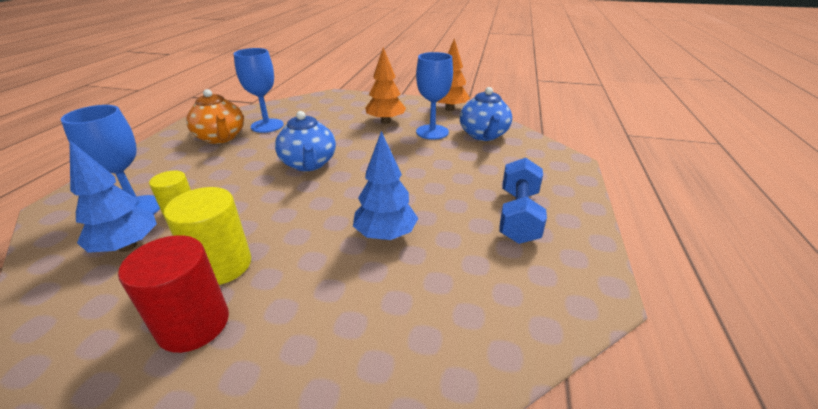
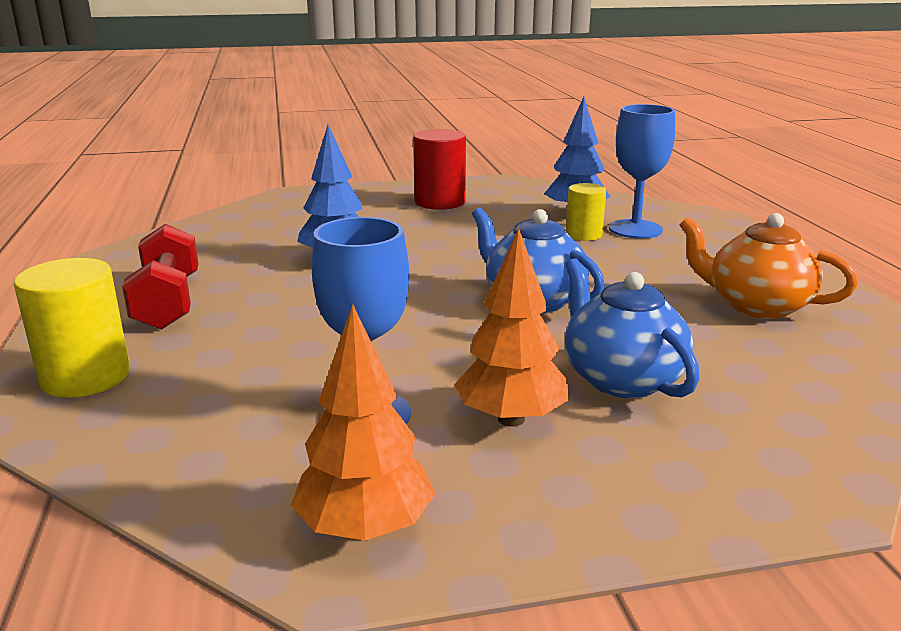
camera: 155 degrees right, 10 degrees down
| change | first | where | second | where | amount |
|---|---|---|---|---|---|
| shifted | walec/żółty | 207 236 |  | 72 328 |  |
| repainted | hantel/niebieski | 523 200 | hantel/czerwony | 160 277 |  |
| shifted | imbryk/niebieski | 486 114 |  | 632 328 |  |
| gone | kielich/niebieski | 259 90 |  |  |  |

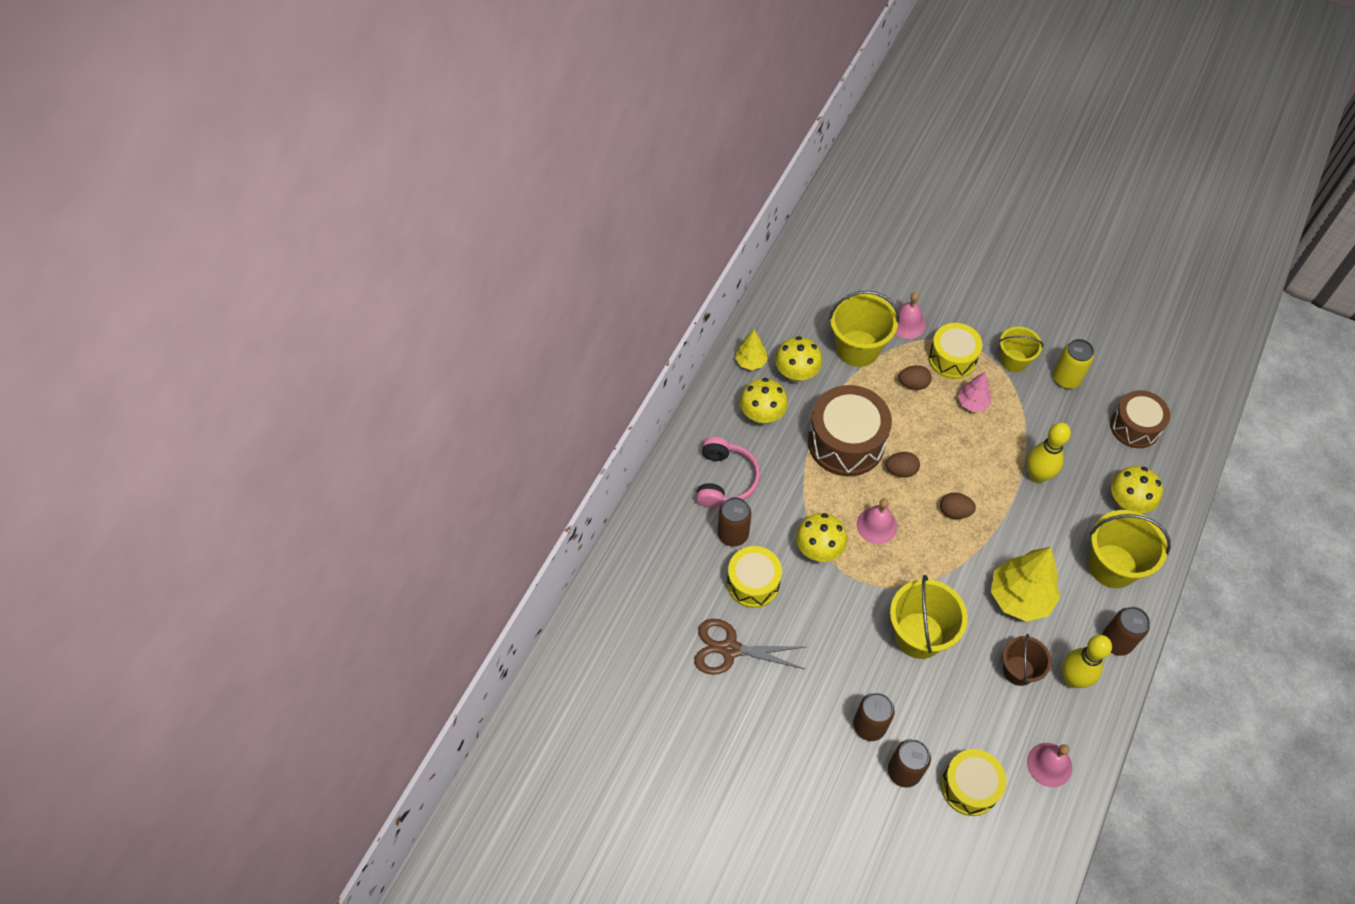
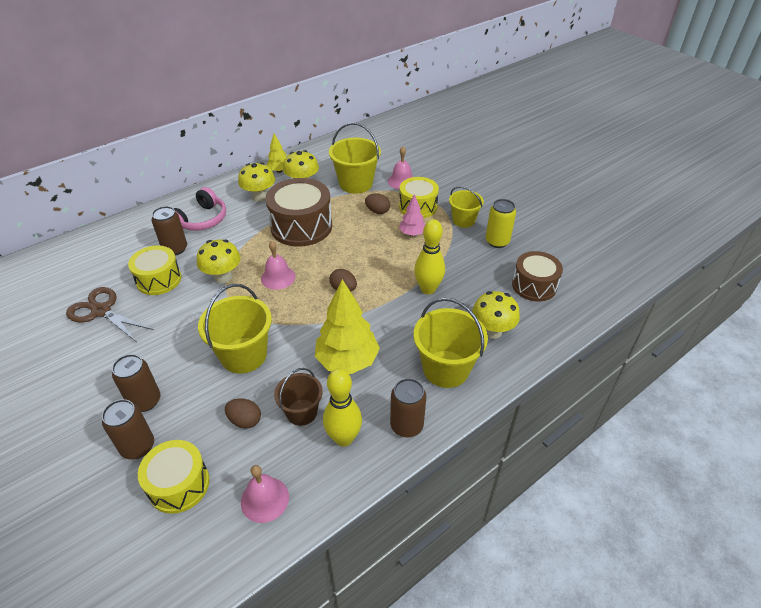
camera: 25 degrees right, 15 degrees down
| change | first | where | second | where | amount |
|---|---|---|---|---|---|
| shifted | jajko/brązowy | 903 464 |  | 243 413 |  |

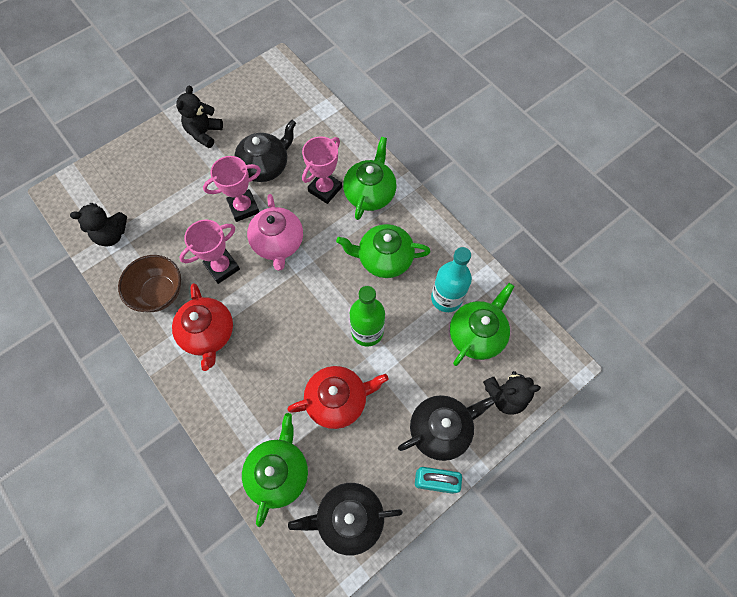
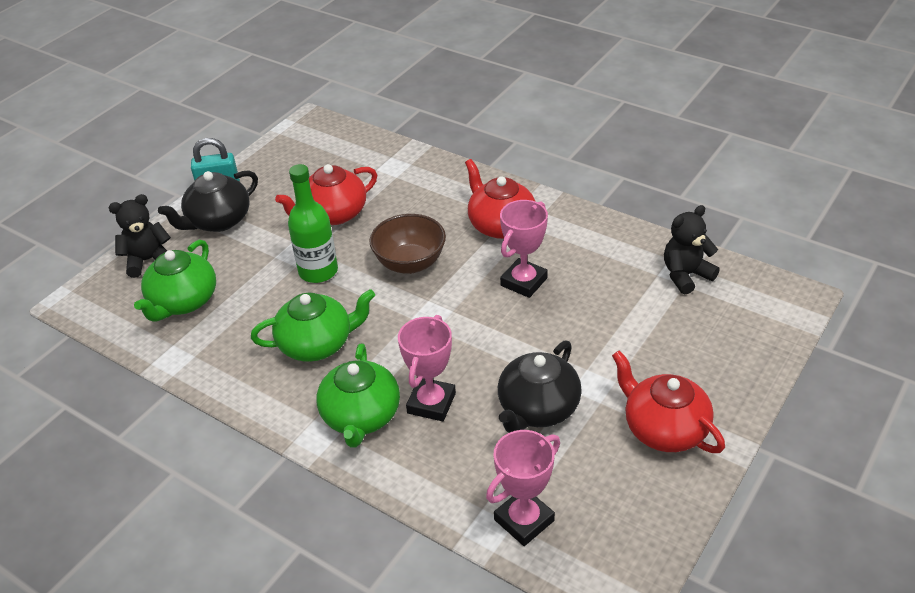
camera: 165 degrees right, 25 degrees down
| change | first | where | second | where | amount |
|---|---|---|---|---|---|
| shifted | miska/brązowy | 149 283 |  | 407 244 |  |
| shifted | puchar/różowy | 232 189 |  | 523 488 |  |
| swapped | miś/czarny | 199 117 | imbryk/czerwony | 668 401 |  |
| gone | imbryk/zielony | 275 470 |  |  |  |
| gone | imbryk/różowy | 275 232 |  |  |  |
| gone | imbryk/czarny | 345 519 |  |  |  |
| gone | butelka/turkusowy | 451 279 |  |  |  |

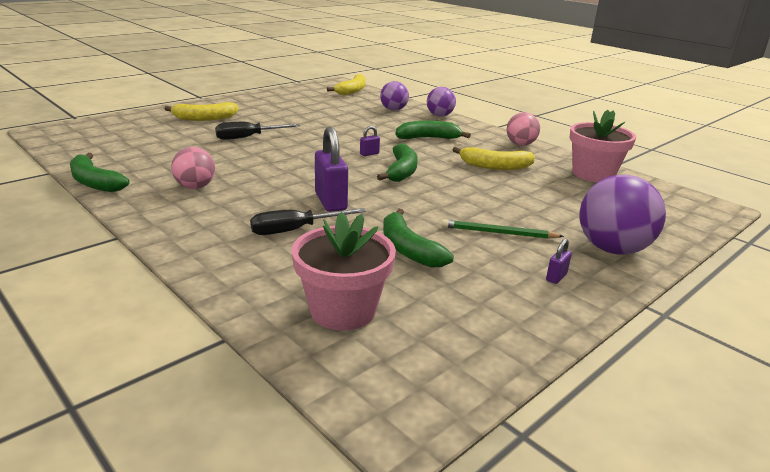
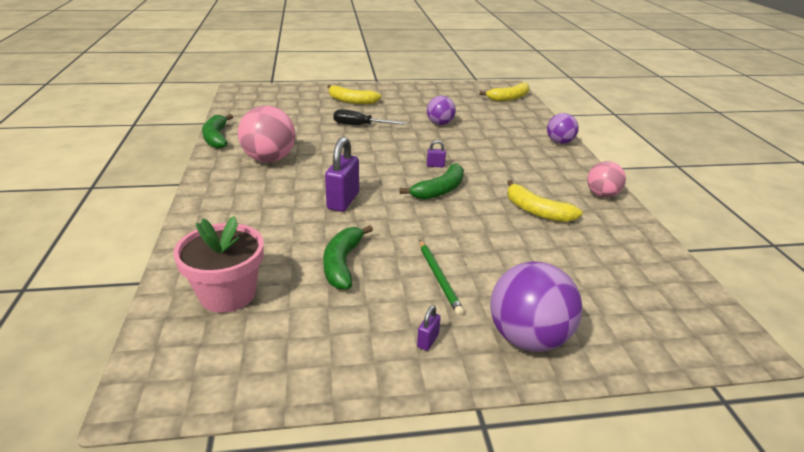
camera: 35 degrees right, 5 degrees up
| change | first | where | second | where | amount |
|---|---|---|---|---|---|
| scaled | piłka/różowy | 193 168 |  | 266 133 | x1.64 |
| rotated | kłódka/fioletowy | 559 261 |  | 429 328 | 45 degrees counterclockwise |
| rotated | ołówek/zielony | 503 229 |  | 441 278 | 150 degrees counterclockwise |
| shifted | piłka/fioletowy | 394 96 |  | 441 110 |  |
| gone | śrubokręt/czarny | 308 221 |  |  |  |
| gone | banan/zielony | 433 130 |  |  |  |
| gone | doniczka/różowy | 602 146 |  |  |  |

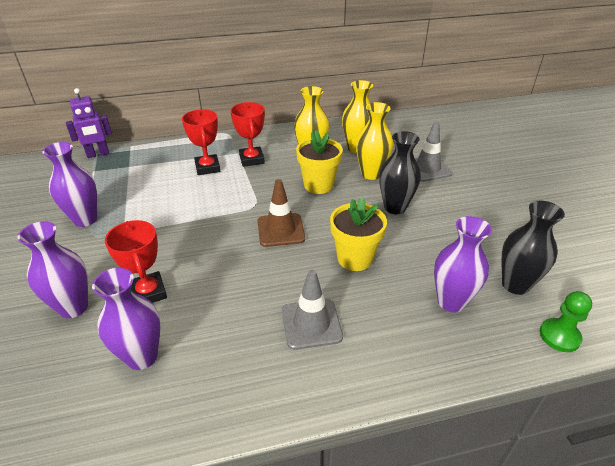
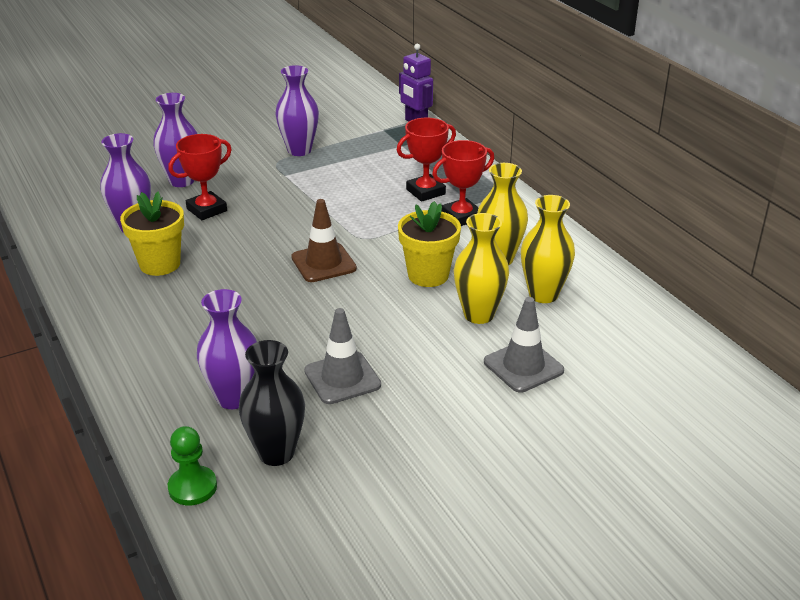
camera: 75 degrees right, 5 degrees down
| change | first | where | second | where | amount |
|---|---|---|---|---|---|
| shifted | doniczka/żółty | 358 234 |  | 152 234 |  |
| shifted | pachołek/szary | 312 310 |  | 342 356 |  |
| gone | wazon/czarny | 400 172 |  |  |  |

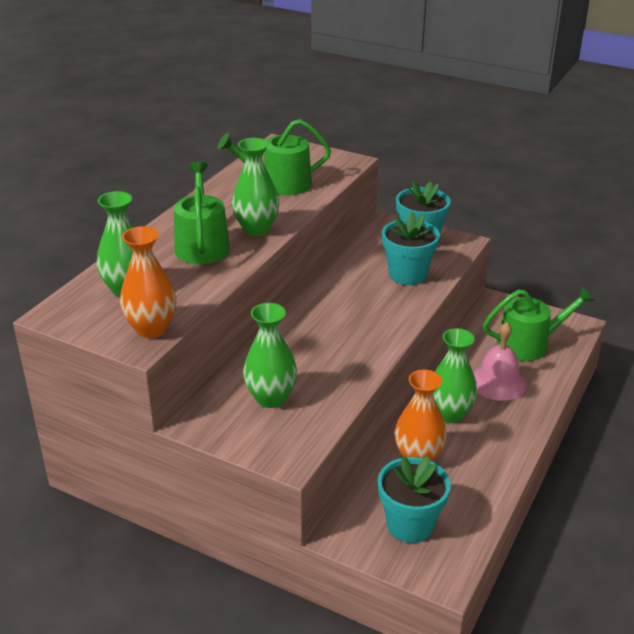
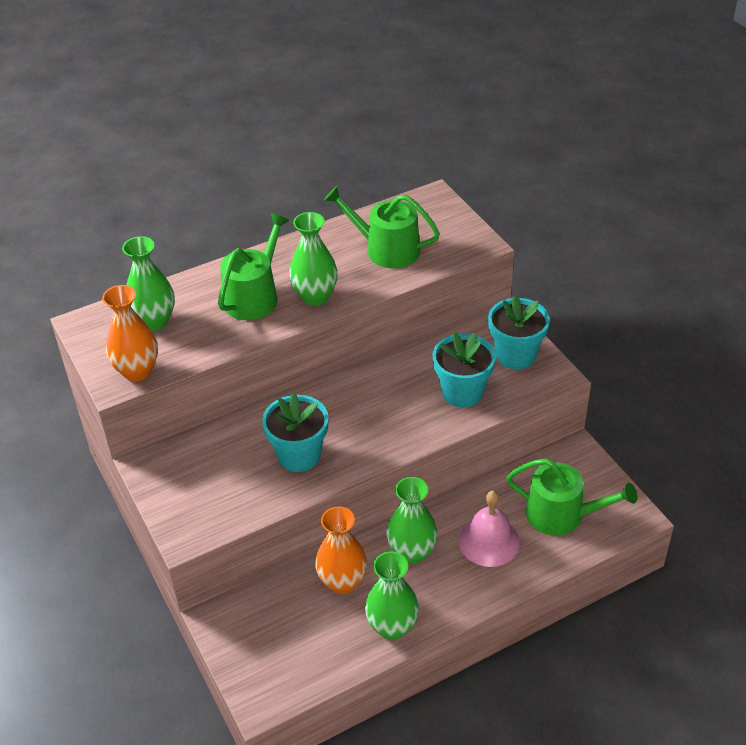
camera: 35 degrees right, 10 degrees up
| change | first | where | second | where | amount |
|---|---|---|---|---|---|
| shifted | doniczka/turkusowy | 414 499 |  | 295 432 |  |
| shifted | wazon/zielony | 270 355 |  | 392 596 |  |

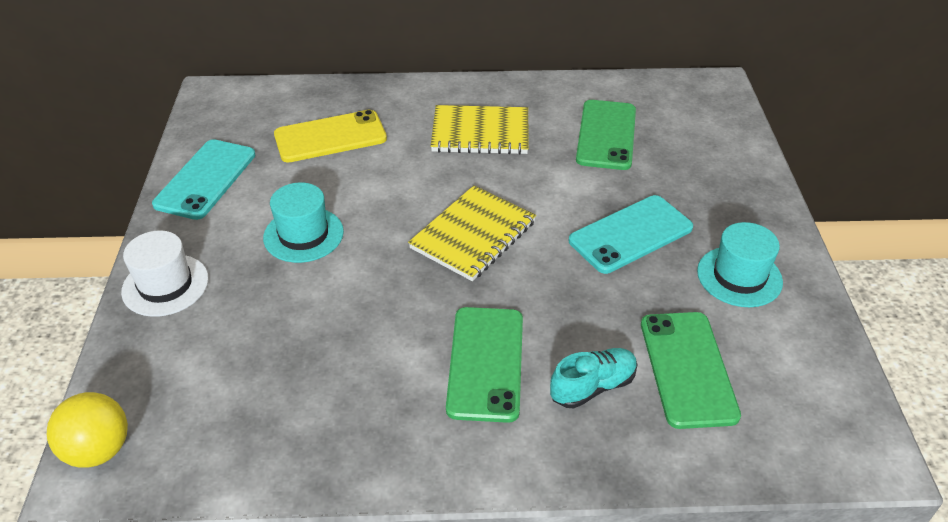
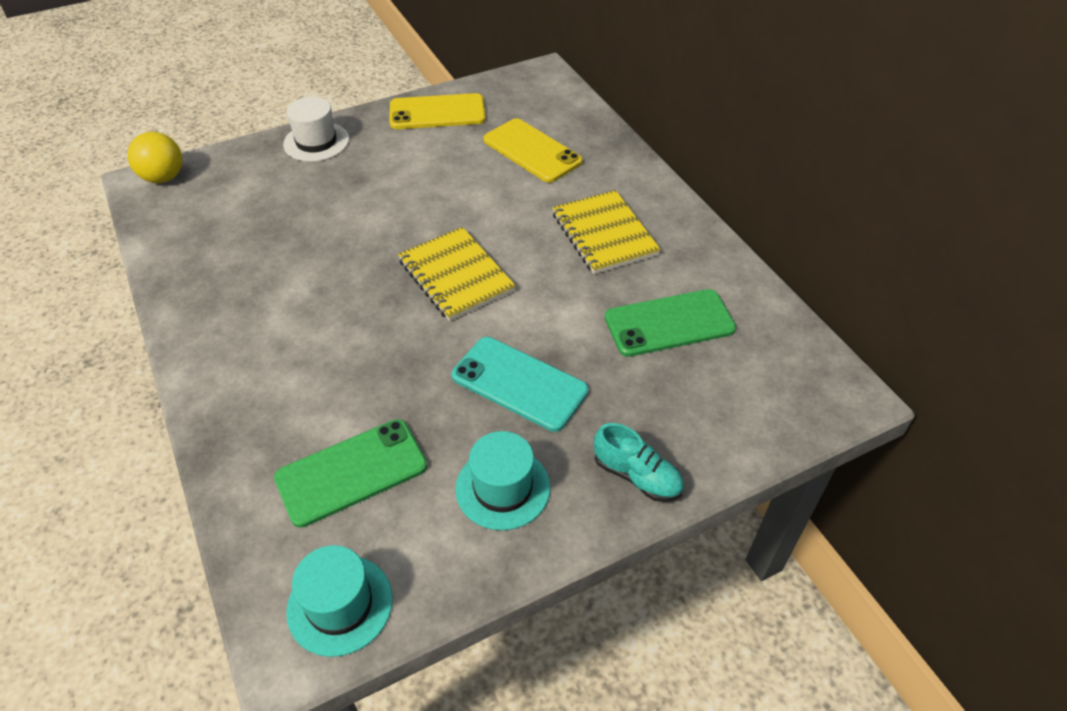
camera: 65 degrees right, 5 degrees up
| change | first | where | second | where | amount |
|---|---|---|---|---|---|
| shifted | kapelusz/turkusowy | 303 222 |  | 339 601 |  |
| repainted | telefon/turkusowy | 204 179 | telefon/żółty | 438 111 |  |
| rotated | zeszyt/żółty | 472 233 |  | 457 274 | 45 degrees clockwise |
| shifted | but/turkusowy | 594 378 |  | 639 462 |  |
| gone | telefon/zielony | 484 365 |  |  |  |

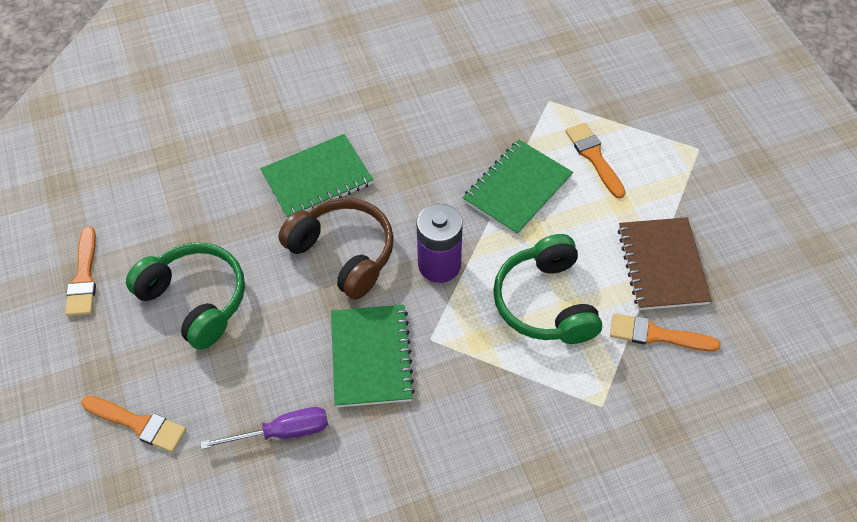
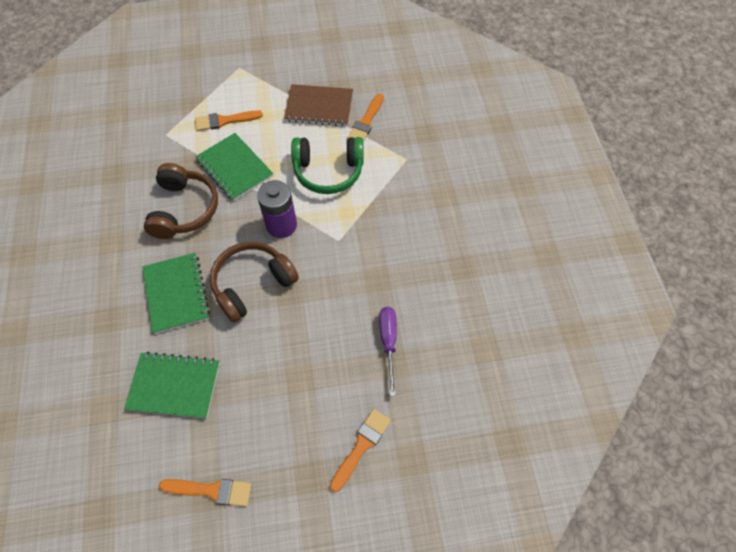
camera: 80 degrees left, 5 degrees up
| change | first | where | second | where | amount |
|---|---|---|---|---|---|
| shifted | zeszyt/zielony | 373 356 |  | 172 385 |  |
| new |  |  | słuchawki/brązowy | 181 201 |  |
| gone | słuchawki/zielony | 185 296 |  |  |  |

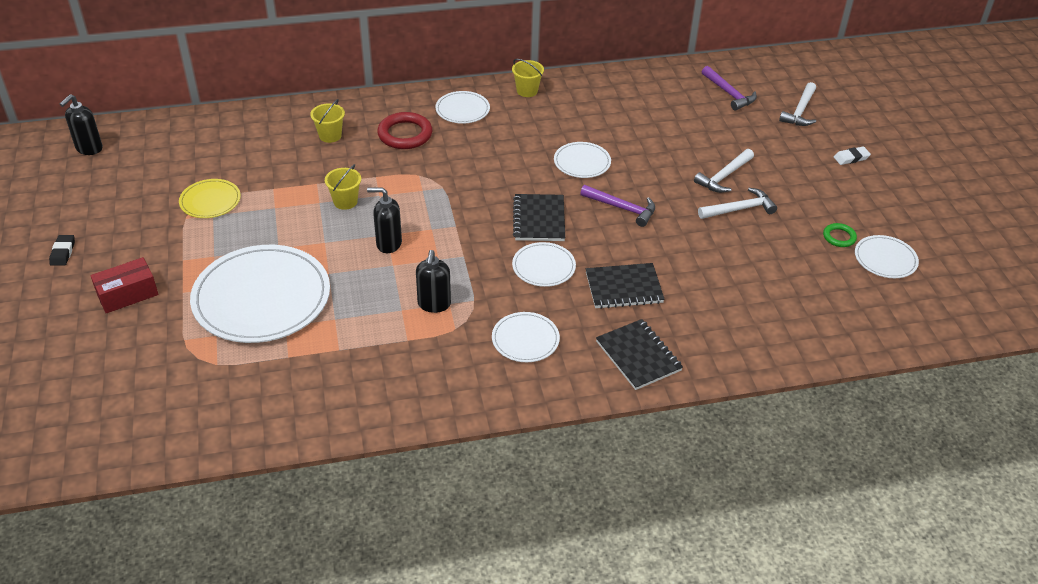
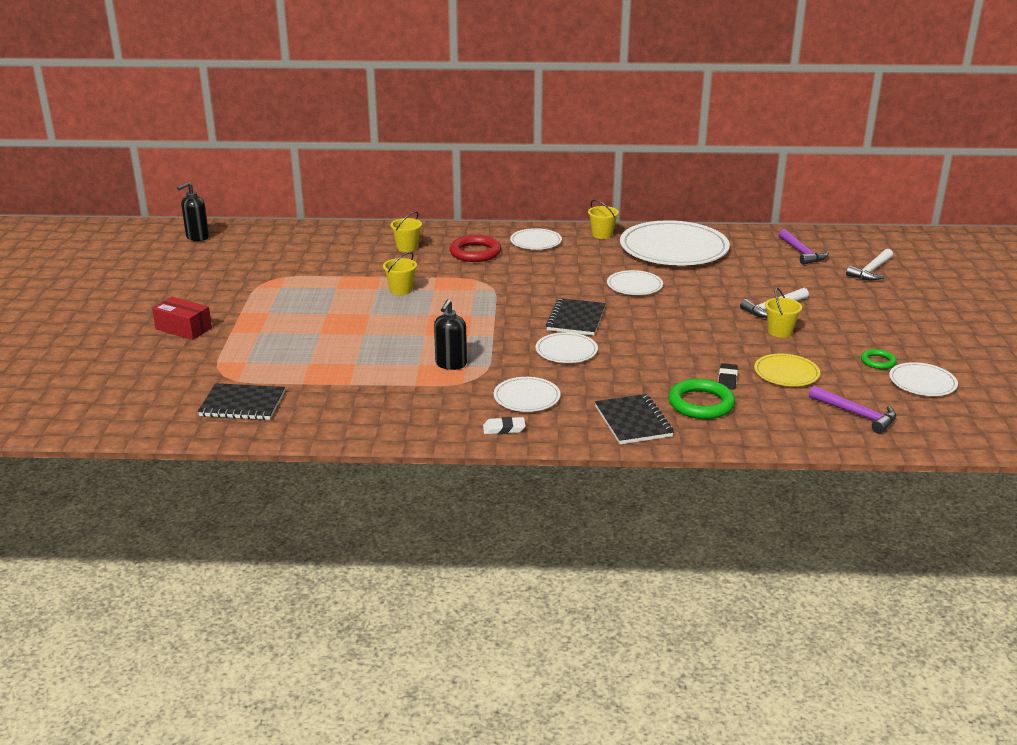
camera: 15 degrees right, 15 degrees down
| change | first | where | second | where | amount |
|---|---|---|---|---|---|
| rotated | pudełko/czerwony | 124 285 |  | 182 318 | 45 degrees clockwise |
| shifted | zeszyt/czarny | 625 286 |  | 241 401 |  |
| shifted | gumka do mazania/biały | 852 155 |  | 504 425 |  |
| shifted | talerz/biały | 260 294 |  | 675 242 |  |
| new |  |  | pierścień/zielony | 701 399 |  |
| shifted | gumka do mazania/czarny | 62 250 |  | 728 376 |  |
| shifted | talerz/żółty | 210 198 |  | 787 370 |  |
| swapped | młotek/biały | 737 203 | wiadro/żółty | 783 313 |  |
| shifted | młotek/fioletowy | 617 206 |  | 852 409 |  |
| gone | dozownik mydła/czarny | 384 220 |  |  |  |

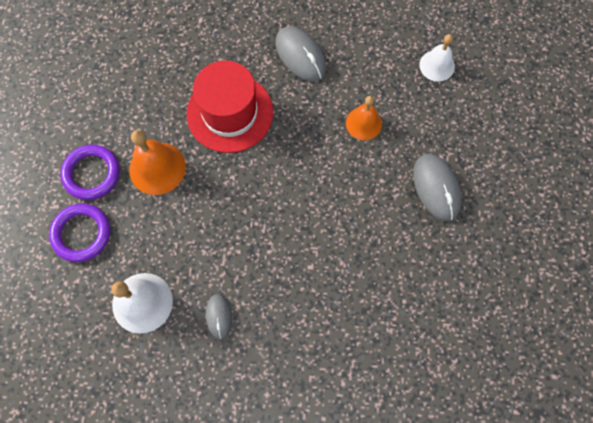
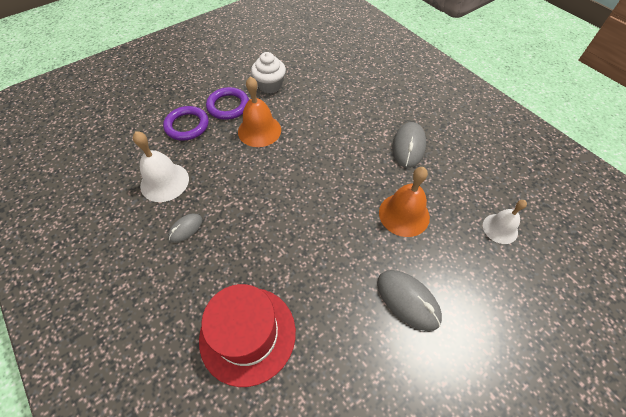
camera: 50 degrees right, 15 degrees down
| change | first | where | second | where | amount |
|---|---|---|---|---|---|
| shifted | kapelusz/czerwony | 230 107 |  | 247 335 |  |
| new |  |  | muffinka/biały | 268 72 |  |
| rotated | myszka/szary | 437 187 |  | 409 300 | 75 degrees counterclockwise |
| scaled | dzwonek/pomarańczowy | 364 118 |  | 404 202 | x1.51 |

